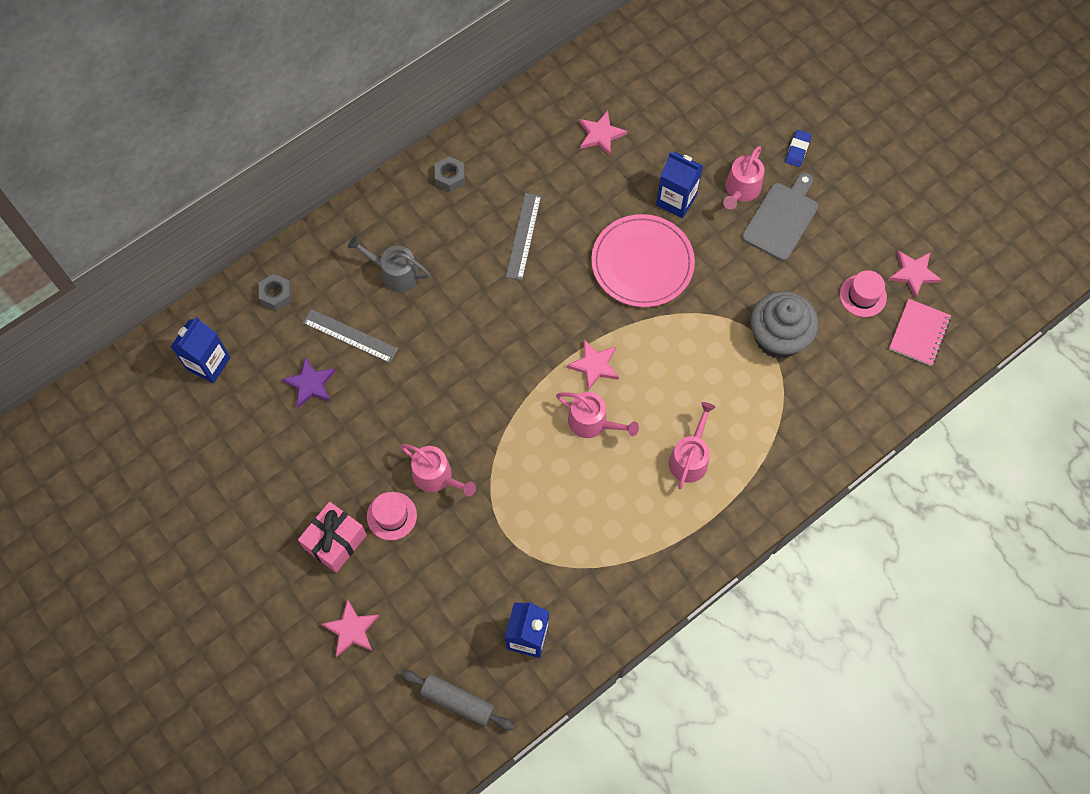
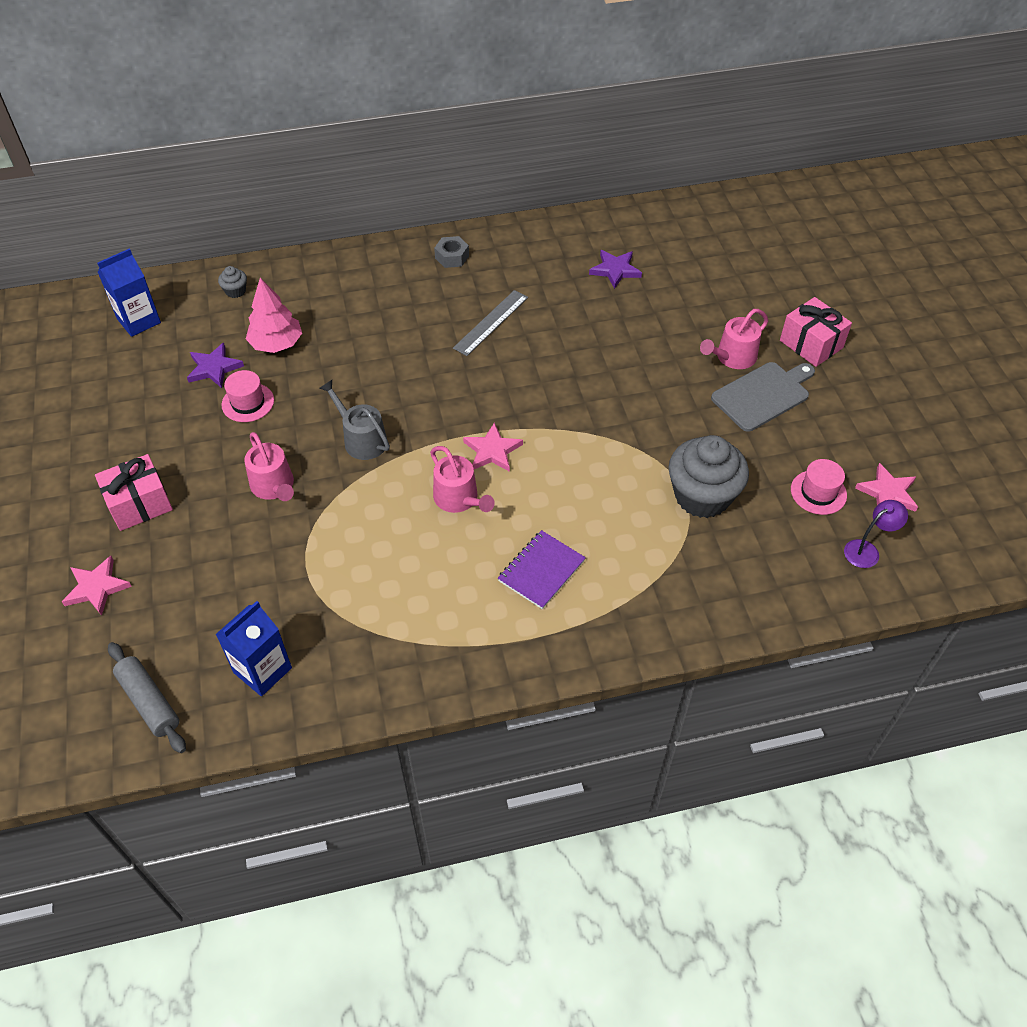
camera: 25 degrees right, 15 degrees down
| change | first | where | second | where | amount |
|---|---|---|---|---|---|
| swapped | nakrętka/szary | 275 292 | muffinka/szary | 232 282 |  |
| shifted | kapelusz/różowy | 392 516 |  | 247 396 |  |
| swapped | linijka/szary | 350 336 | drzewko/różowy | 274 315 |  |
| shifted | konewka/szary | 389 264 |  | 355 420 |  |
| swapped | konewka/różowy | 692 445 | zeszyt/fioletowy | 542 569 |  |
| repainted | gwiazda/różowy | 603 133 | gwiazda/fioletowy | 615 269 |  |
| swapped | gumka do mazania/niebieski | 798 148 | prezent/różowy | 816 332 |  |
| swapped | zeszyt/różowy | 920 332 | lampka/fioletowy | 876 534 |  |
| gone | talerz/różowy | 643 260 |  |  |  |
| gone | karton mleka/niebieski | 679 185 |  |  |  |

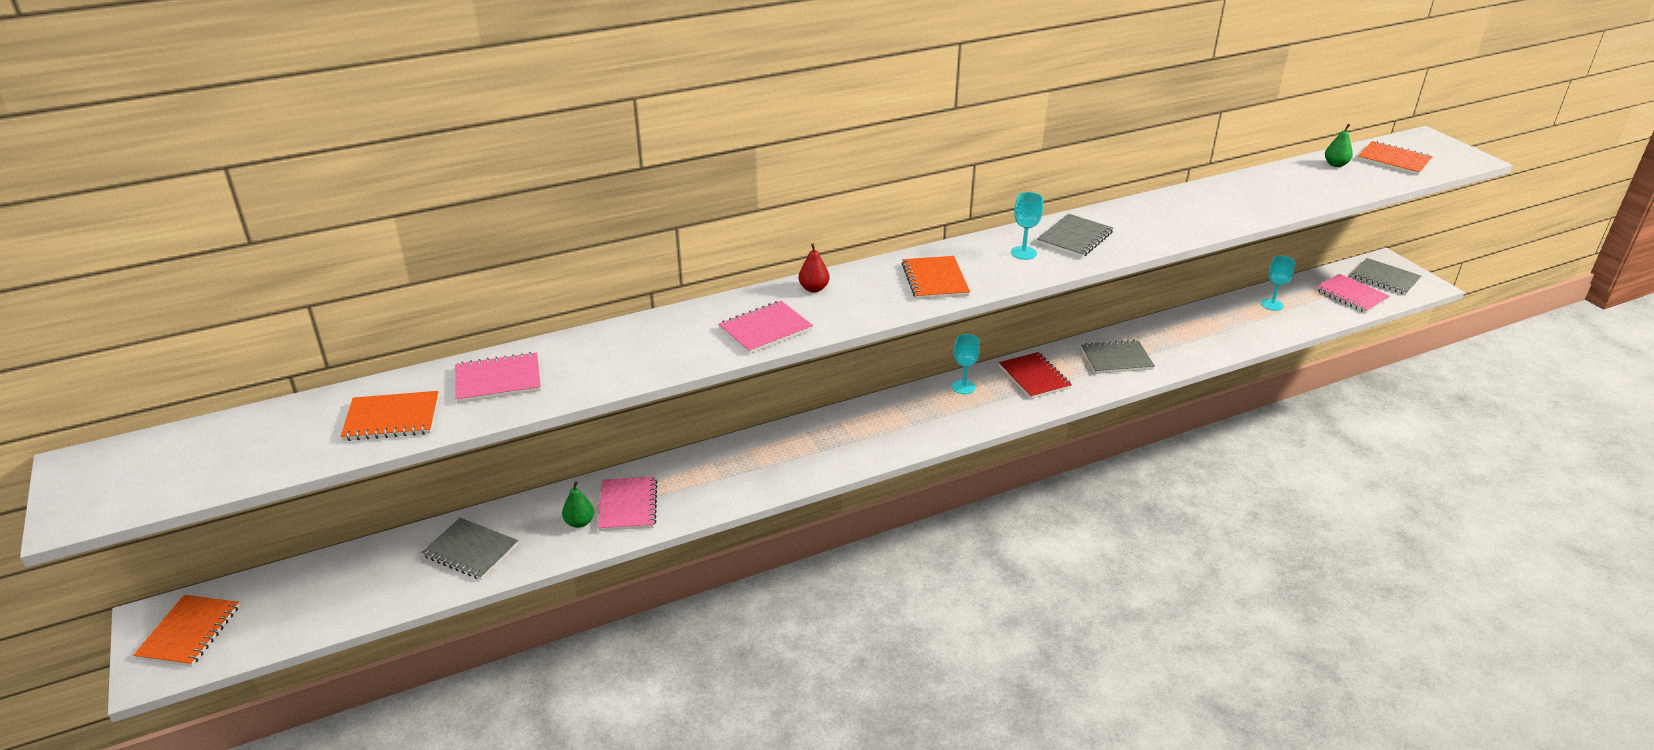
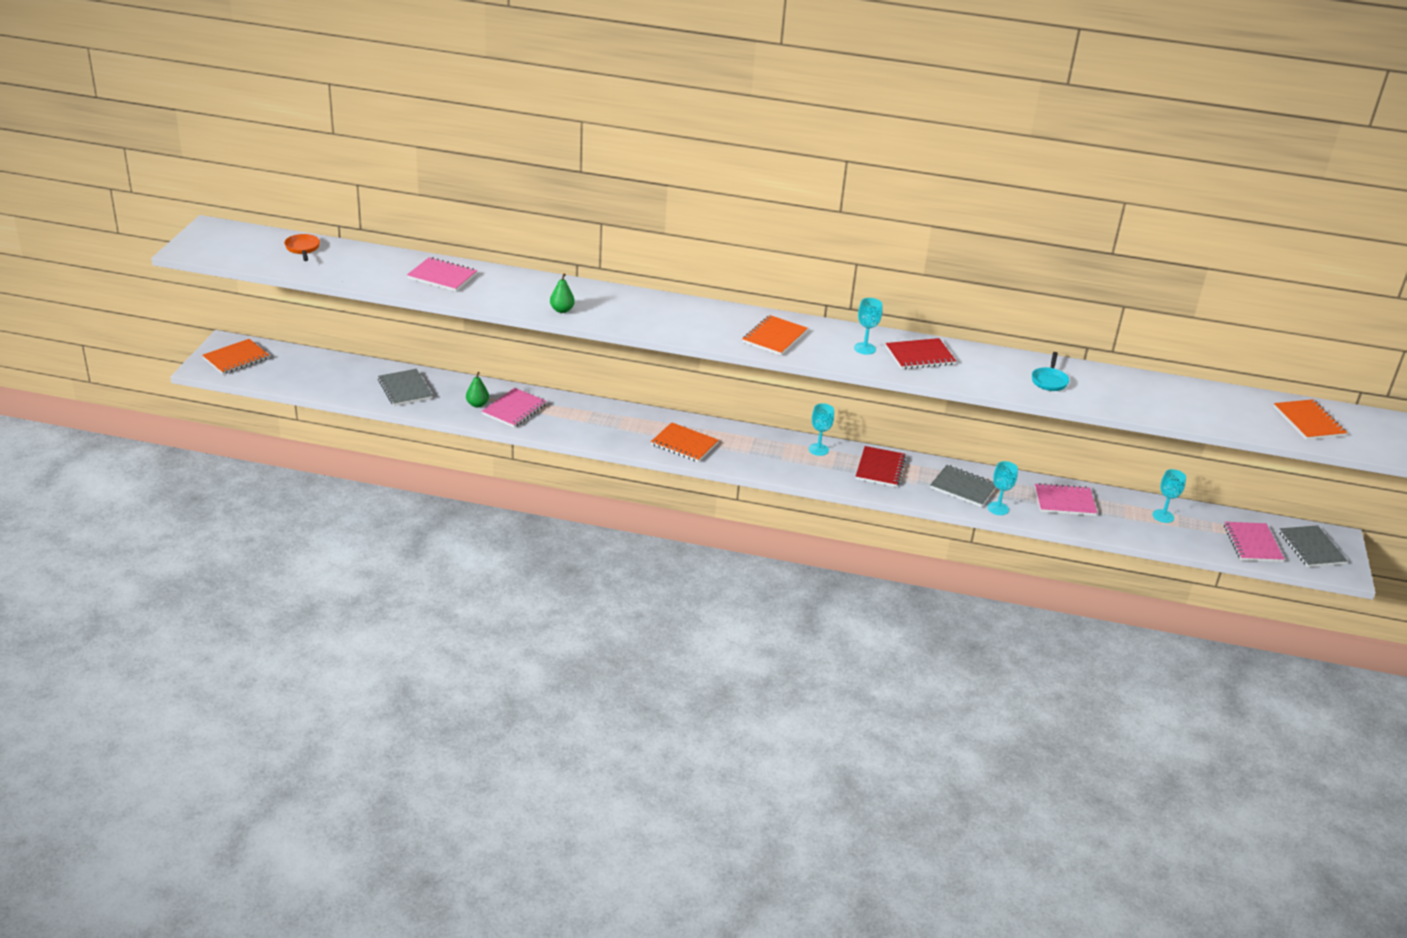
camera: 35 degrees right, 0 degrees up
| change | first | where | second | where | amount |
|---|---|---|---|---|---|
| new |  |  | patelnia/pomarańczowy | 302 247 |  |
| shifted | gruszka/zielony | 1339 145 |  | 562 293 |  |
| shifted | zeszyt/pomarańczowy | 389 416 |  | 684 442 |  |
| repainted | zeszyt/szary | 1075 236 | zeszyt/czerwony | 921 353 |  |
| new |  |  | kielich/turkusowy | 1003 488 |  |
| new |  |  | patelnia/turkusowy | 1050 371 |  |
| shifted | zeszyt/różowy | 765 327 |  | 1066 499 |  |
| gone | gruszka/czerwony | 814 268 |  |  |  |

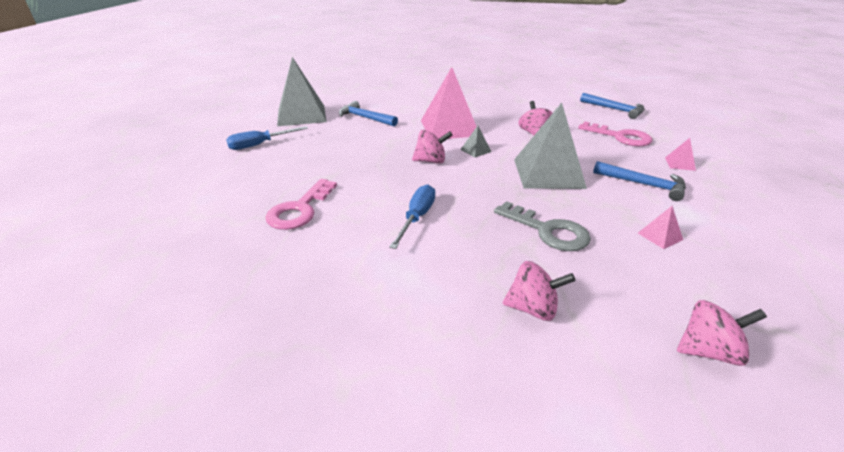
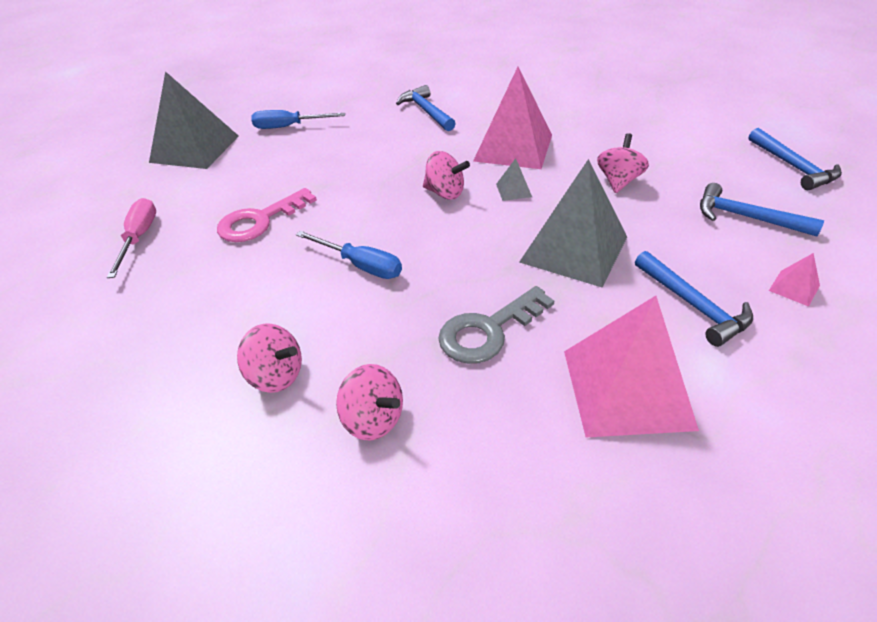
camera: 30 degrees right, 10 degrees up
| change | first | where | second | where | amount |
|---|---|---|---|---|---|
| new |  |  | śrubokręt/różowy | 131 238 |  |
| shifted | piramida/szary | 302 91 |  | 194 120 |  |
| shifted | bączek/różowy | 722 333 |  | 269 358 |  |
| rotated | śrubokręt/niebieski | 412 216 |  | 349 255 | 75 degrees clockwise |
| rotated | klucz/szary | 542 226 |  | 496 325 | 75 degrees clockwise |
| scaled | piramida/różowy | 660 227 |  | 631 366 | x2.46 |
| swapped | klucz/różowy | 615 134 | młotek/niebieski | 762 210 |  |

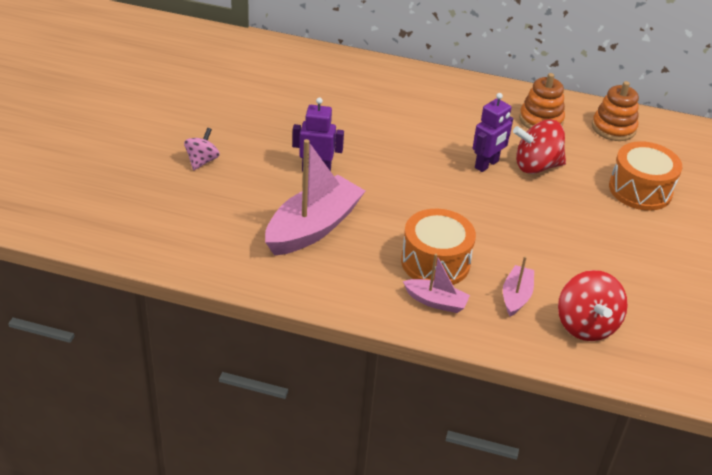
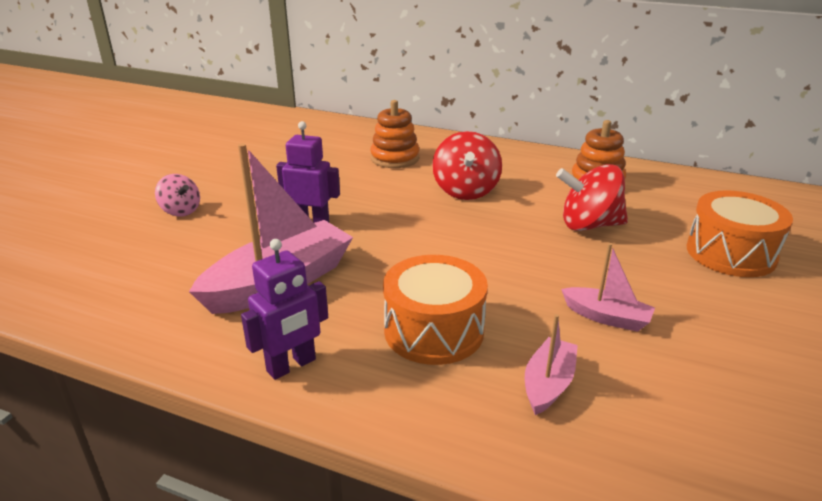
camera: 10 degrees right, 10 degrees down
| change | first | where | second | where | amount |
|---|---|---|---|---|---|
| rotated | bączek/różowy | 202 149 |  | 177 195 | 105 degrees clockwise |
| shifted | robot/fioletowy | 493 132 |  | 284 309 |  |
| shifted | zabawka nakładanka/pomarańczowy | 615 111 |  | 394 134 |  |
| shifted | bączek/czerwony | 593 305 |  | 467 165 |  |
| shifted | łódka/różowy | 436 283 |  | 608 287 |  |

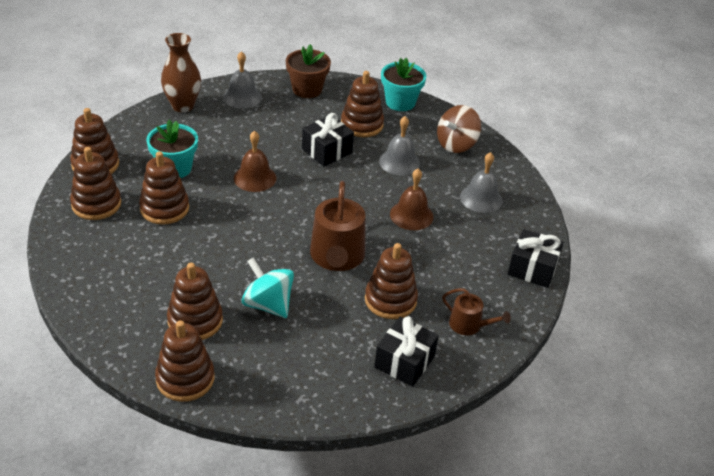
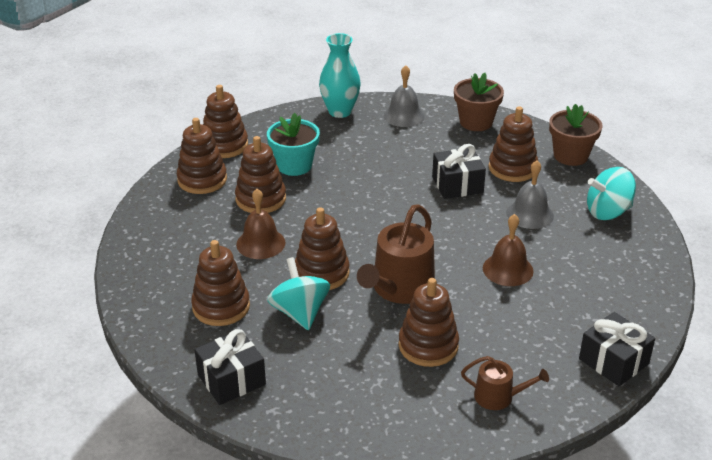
camera: 30 degrees right, 5 degrees down
| change | first | where | second | where | amount |
|---|---|---|---|---|---|
| shifted | prezent/czarny | 406 351 |  | 230 367 |  |
| shifted | dzwonek/brązowy | 255 161 |  | 260 224 |  |
| shifted | zabawka nakładanka/brązowy | 184 361 |  | 322 248 |  |
| repainted | wazon/brązowy | 181 73 | wazon/turkusowy | 340 75 |  |
| rotated | konewka/brązowy | 476 311 |  | 505 383 | 45 degrees counterclockwise |
| repainted | doniczka/turkusowy | 403 84 | doniczka/brązowy | 575 135 |  |
| repainted | bączek/brązowy | 459 129 | bączek/turkusowy | 611 193 |  |
| gone | dzwonek/szary | 481 182 |  |  |  |

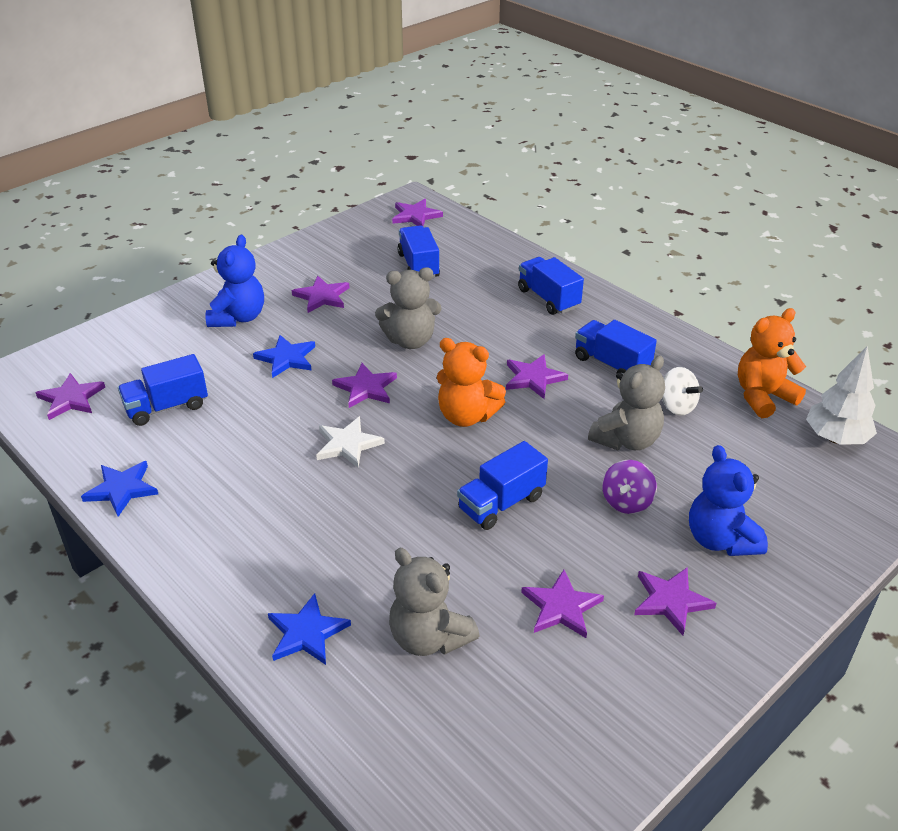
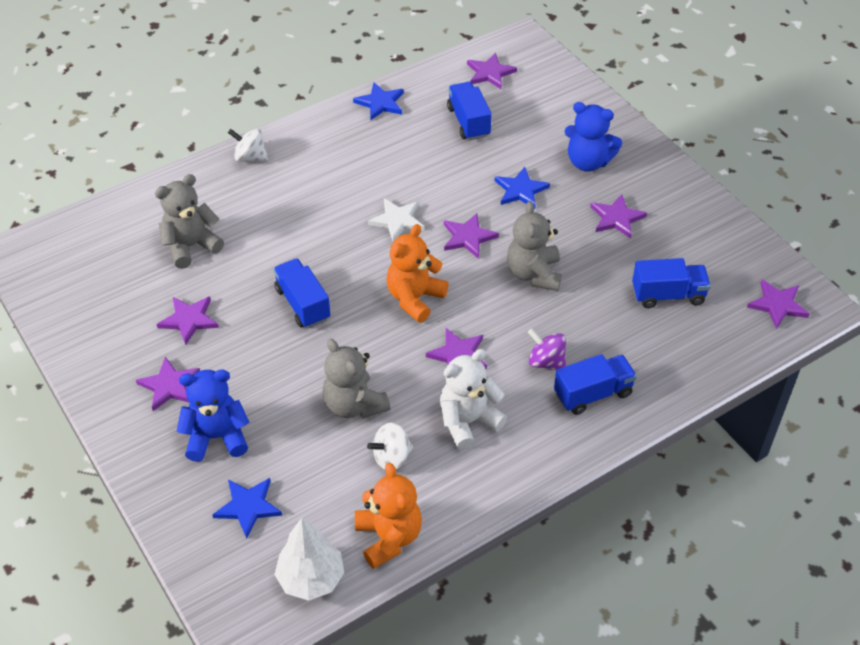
camera: 100 degrees right, 10 degrees up
| change | first | where | second | where | amount |
|---|---|---|---|---|---|
| shifted | gwiazda/niebieski | 309 629 |  | 247 508 |  |
| new |  |  | bączek/biały | 248 145 |  |
| swapped | ciężarówka/niebieski | 616 347 | miś/biały | 473 399 |  |
| shifted | bączek/fioletowy | 629 487 |  | 547 349 |  |

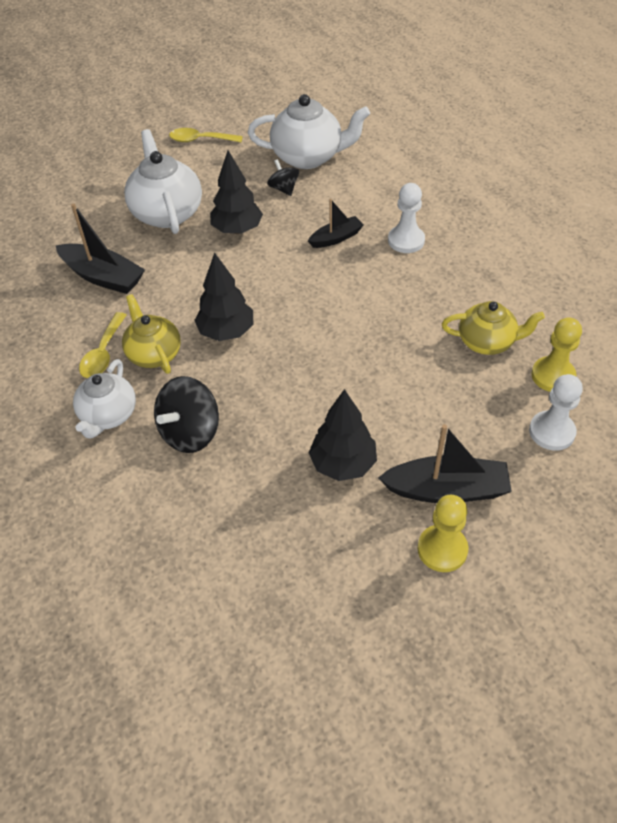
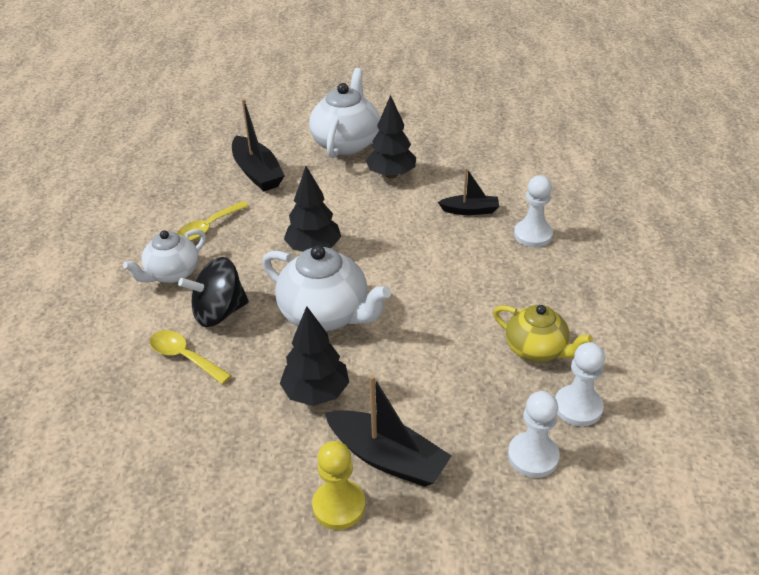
camera: 30 degrees right, 10 degrees down
| change | first | where | second | where | amount |
|---|---|---|---|---|---|
| shifted | łyżka/żółty | 206 135 |  | 191 357 |  |
| shifted | imbryk/biały | 309 131 |  | 326 288 |  |
| repainted | pionek/żółty | 556 354 | pionek/biały | 580 384 |  |
| gone | imbryk/żółty | 151 334 |  |  |  |
| gone | bączek/czarny | 283 177 |  |  |  |

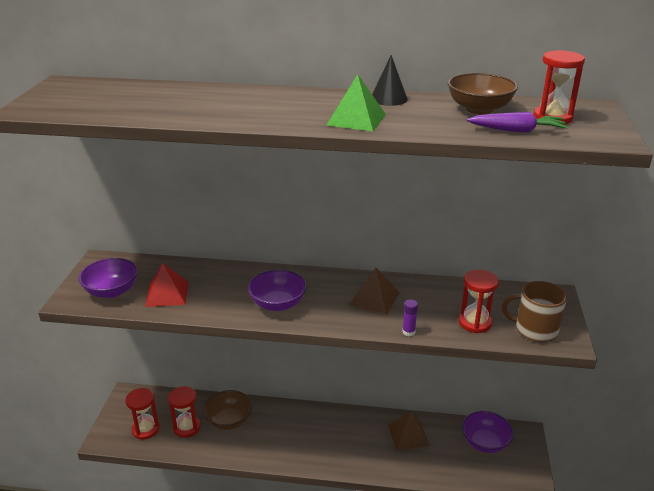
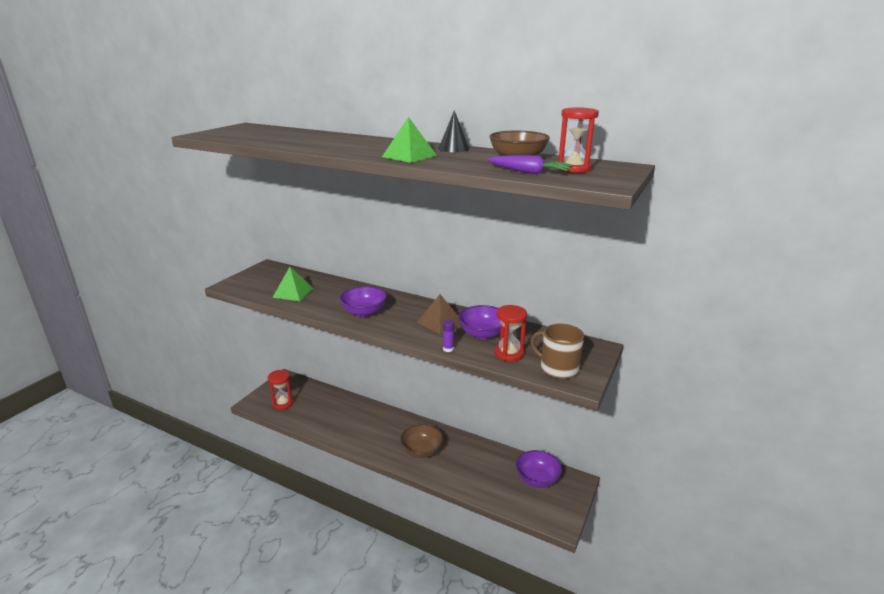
camera: 20 degrees right, 5 degrees down
| change | first | where | second | where | amount |
|---|---|---|---|---|---|
| repainted | piramida/czerwony | 166 285 | piramida/zielony | 293 284 |  |
| shifted | miska/brązowy | 227 410 |  | 421 441 |  |
| shifted | miska/fioletowy | 108 278 |  | 479 322 |  |
| gone | klepsydra/czerwony | 184 412 |  |  |  |
| gone | piramida/brązowy | 409 431 |  |  |  |

